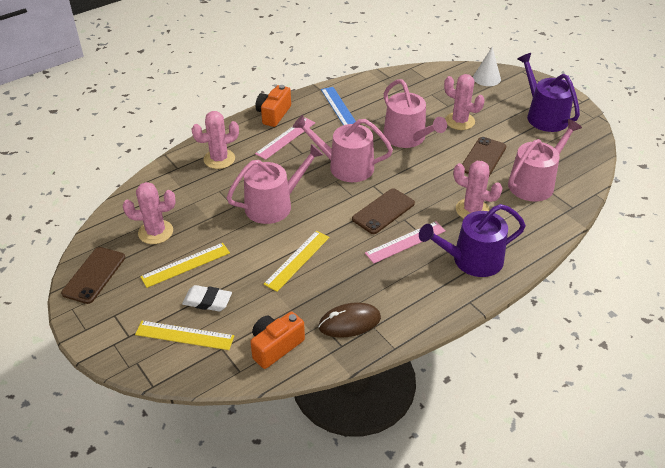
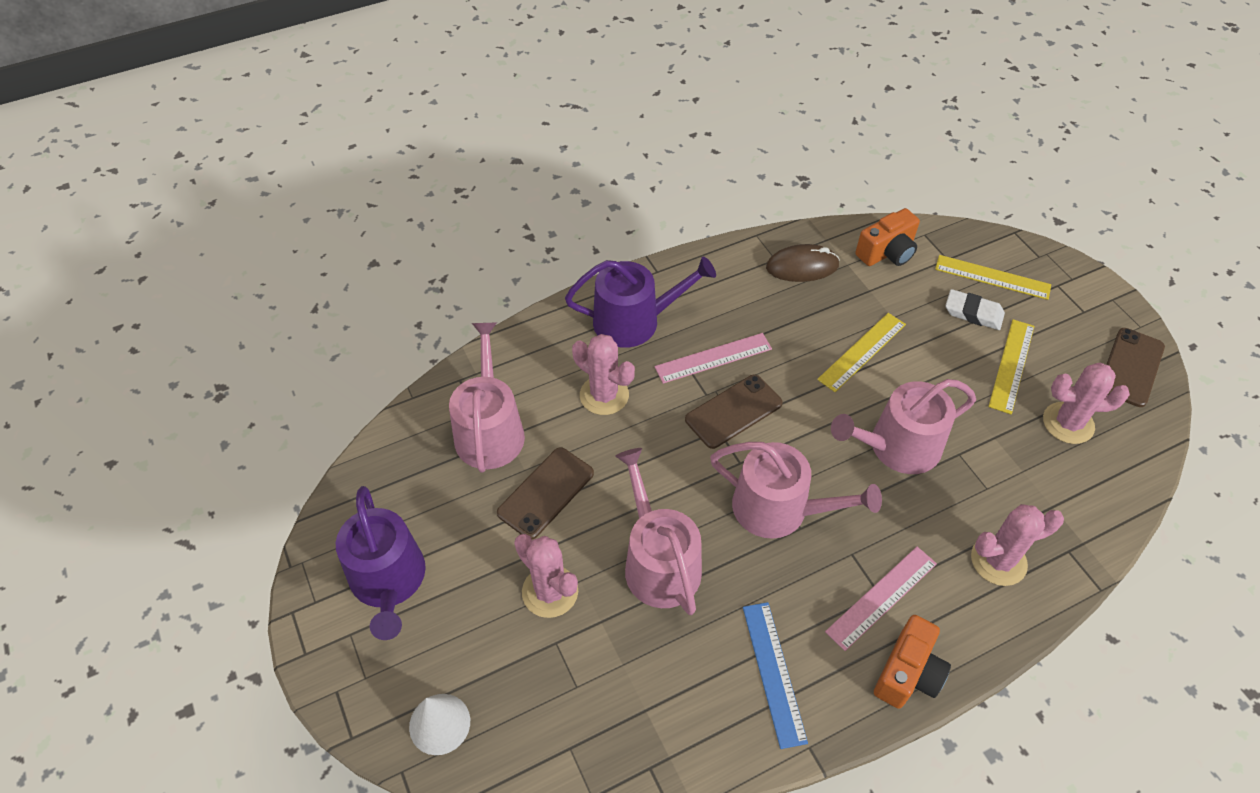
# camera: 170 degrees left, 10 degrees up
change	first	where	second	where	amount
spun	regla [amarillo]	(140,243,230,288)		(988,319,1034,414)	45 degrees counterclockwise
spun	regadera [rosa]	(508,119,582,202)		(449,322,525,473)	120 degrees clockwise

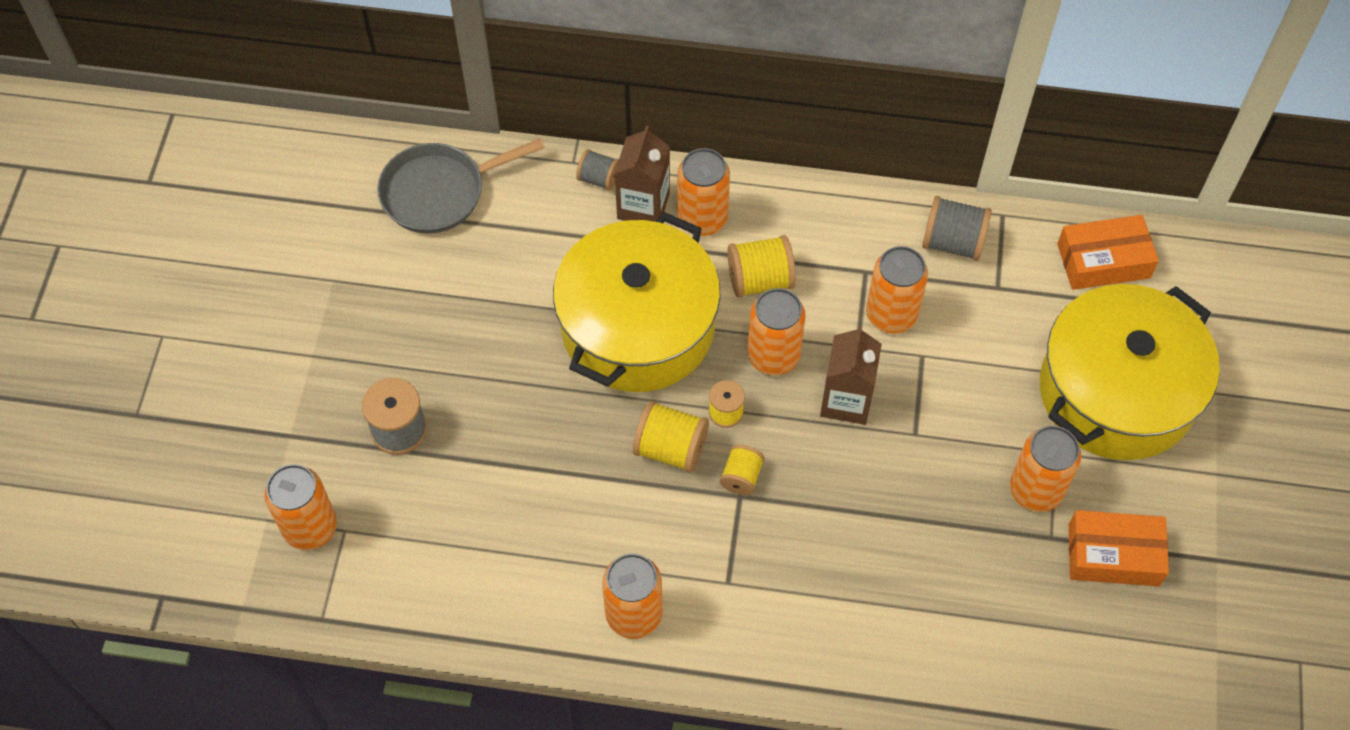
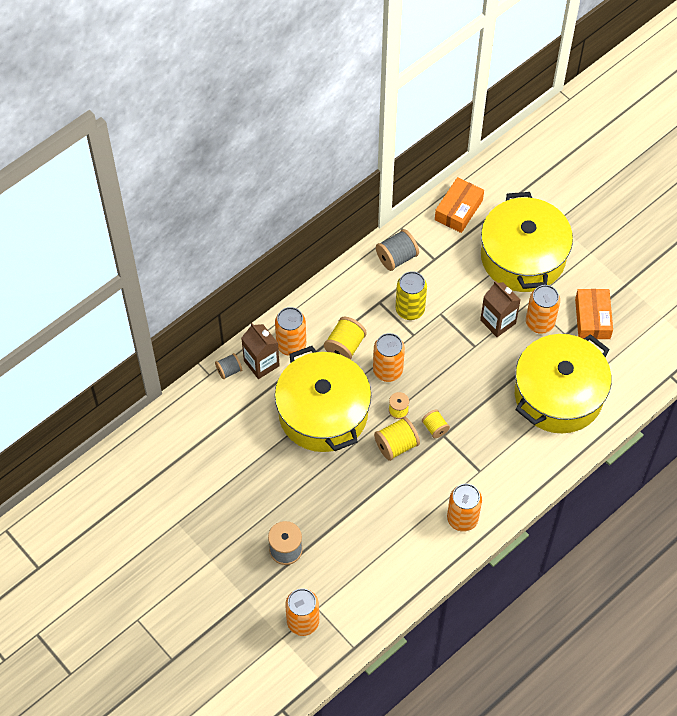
# camera: 50 degrees left, 0 degrees up
change	first	where	second	where	amount
missing	sartén [gris]	(377,138,545,233)			
relocated	cartón de leche [marrón]	(820,325,882,425)		(480,281,520,337)	
colour	lata [naranja]	(866,246,928,334)	lata [amarillo]	(395,271,427,320)	
spun	caja [naranja]	(1069,510,1169,586)		(575,289,613,339)	45 degrees counterclockwise
appeared			olla [amarillo]	(515,334,612,433)	

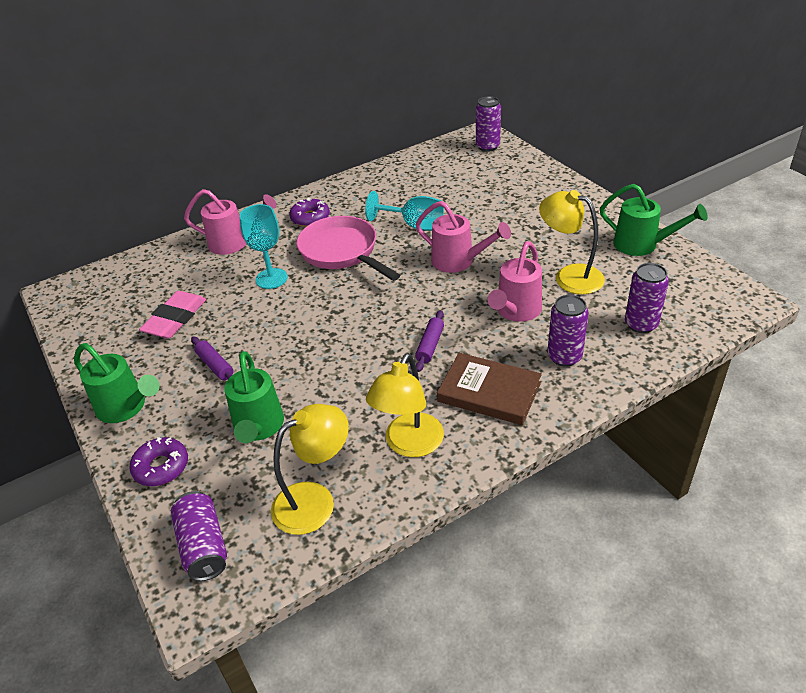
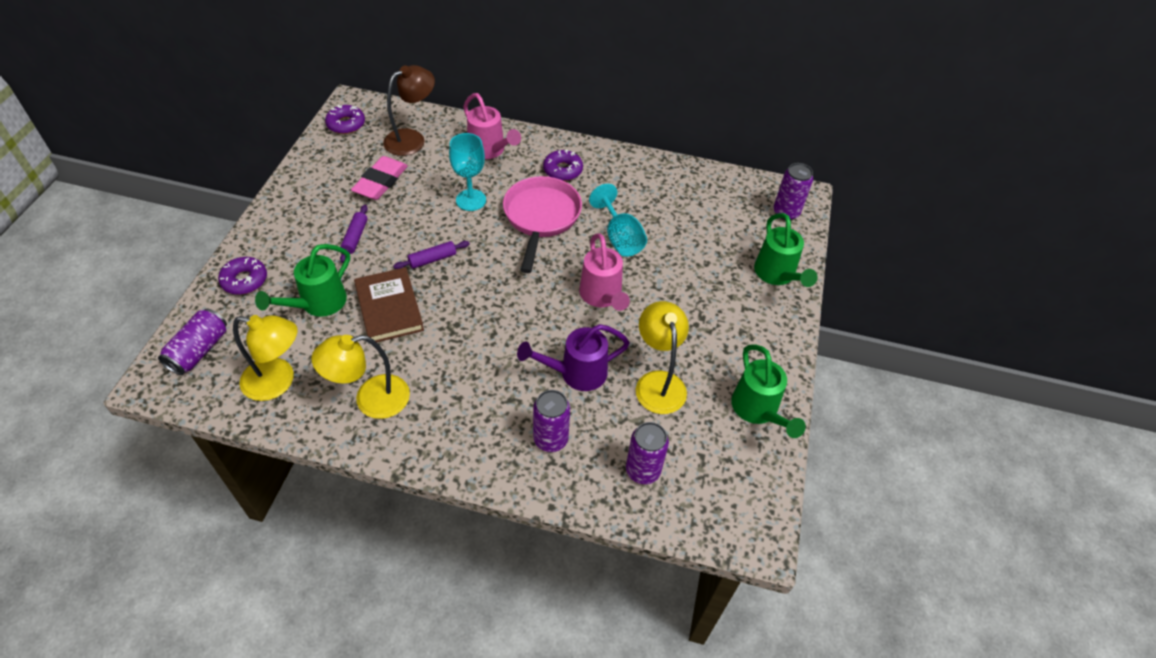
# camera: 40 degrees right, 10 degrees up
change	first	where	second	where	amount
relocated	regadera [verde]	(74,343,160,423)		(754,213,817,287)	
spun	goma de borrar [rosa]	(139,291,206,339)		(351,156,408,200)	45 degrees counterclockwise
relocated	rodillo [morado]	(415,310,444,372)		(393,241,470,269)	
relocated	libro [marrón]	(437,353,542,425)		(354,267,424,342)	
colour	regadera [rosa]	(487,241,542,322)	regadera [morado]	(517,324,630,391)	
appeared			rosquilla [morado]	(325,105,365,134)	
appeared			lámpara [marrón]	(383,65,435,156)	

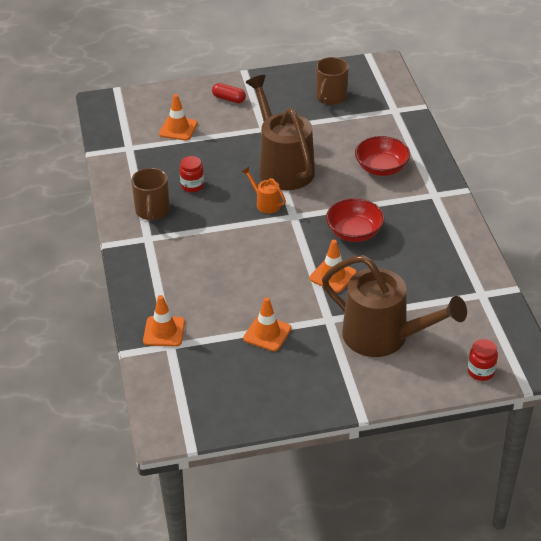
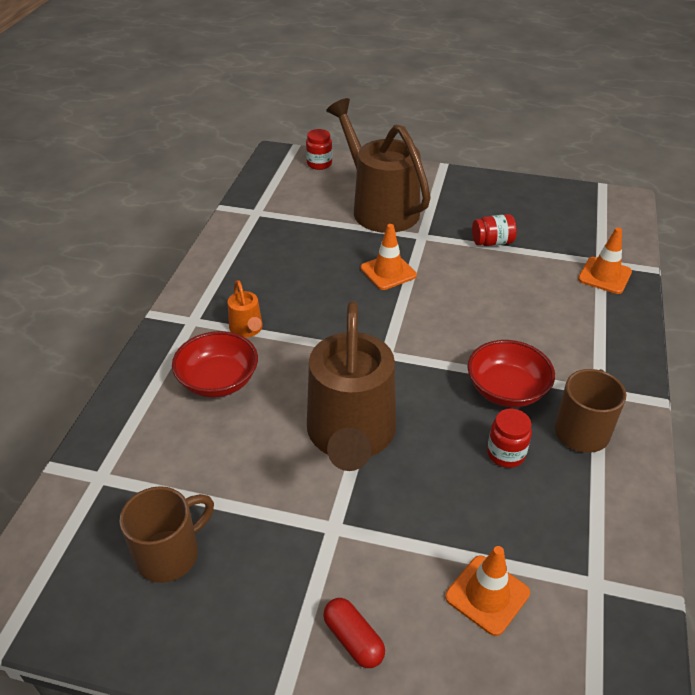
# camera: 155 degrees left, 0 degrees up
change	first	where	second	where	amount
relocated	regadera [naranja]	(242,167,286,213)		(228,280,263,338)	
exchanged	cono de tráfico [naranja]	(243,297,291,351)	tarro [rojo]	(472,214,517,246)	
relocated	cuenco [rojo]	(326,198,385,242)		(467,340,555,407)	

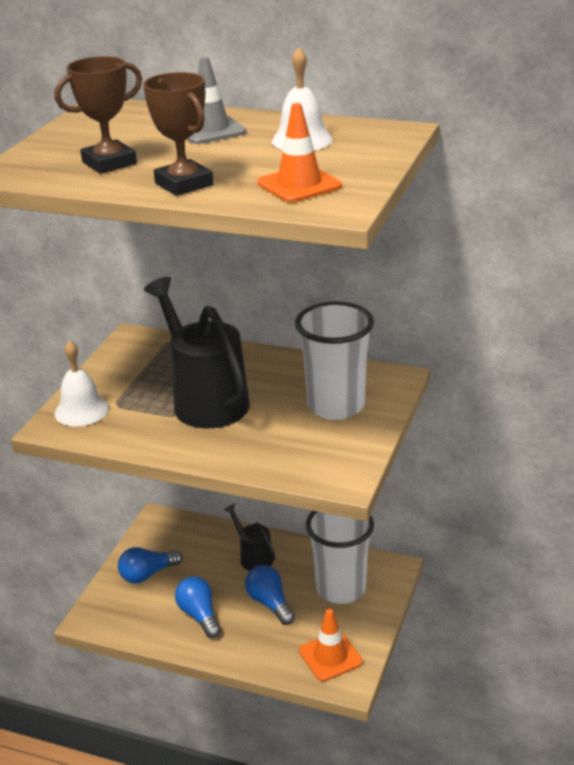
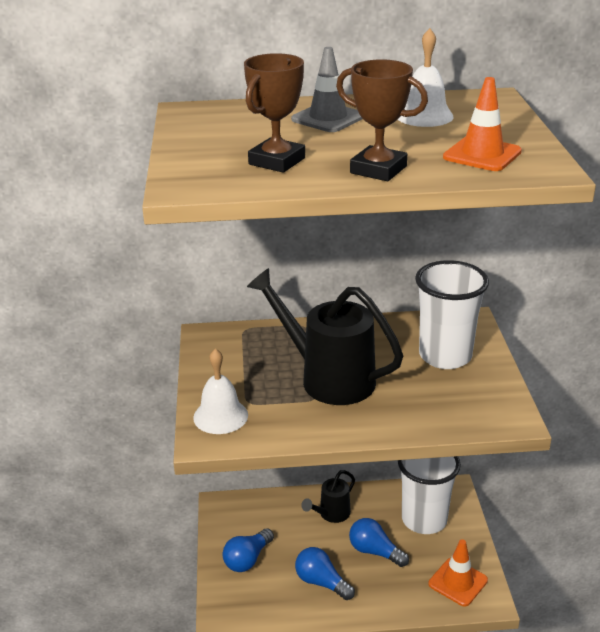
# camera: 25 degrees left, 0 degrees up
change	first	where	second	where	amount
spun	regadera [negro]	(224,503,275,571)		(301,470,355,523)	75 degrees counterclockwise

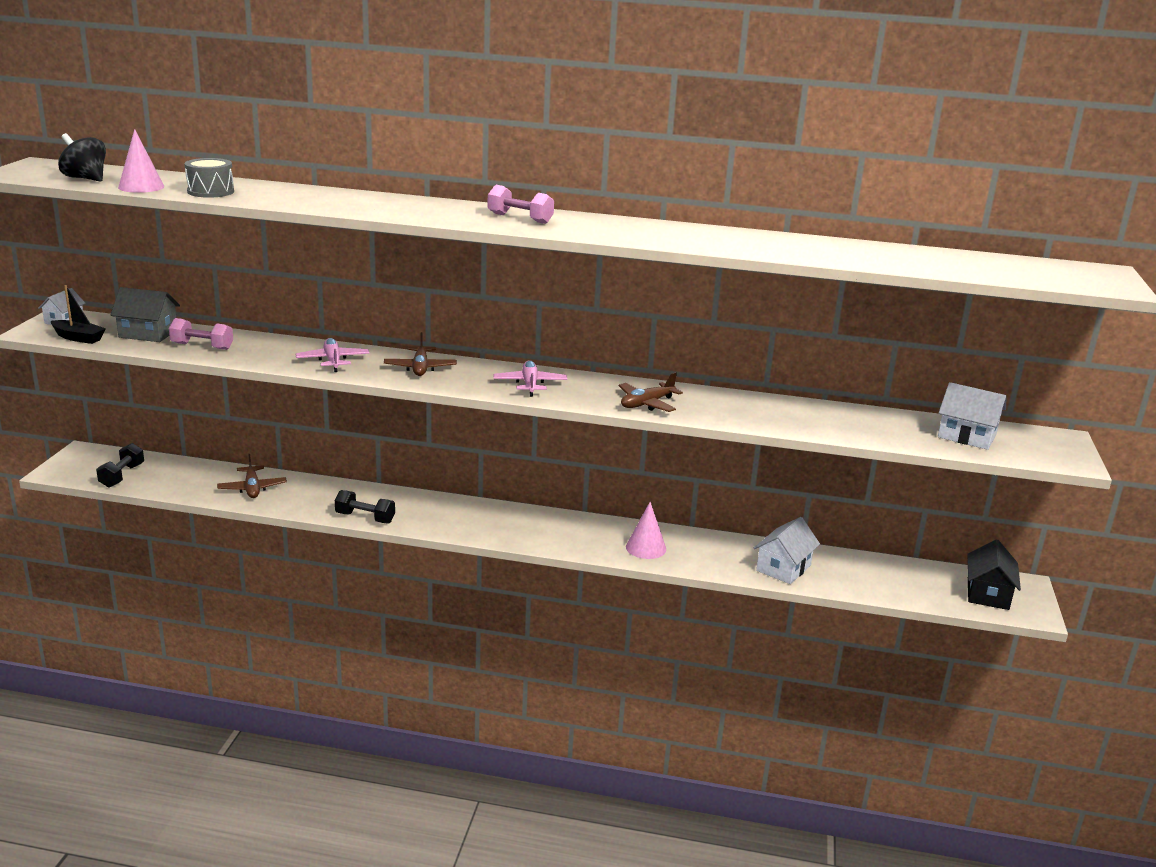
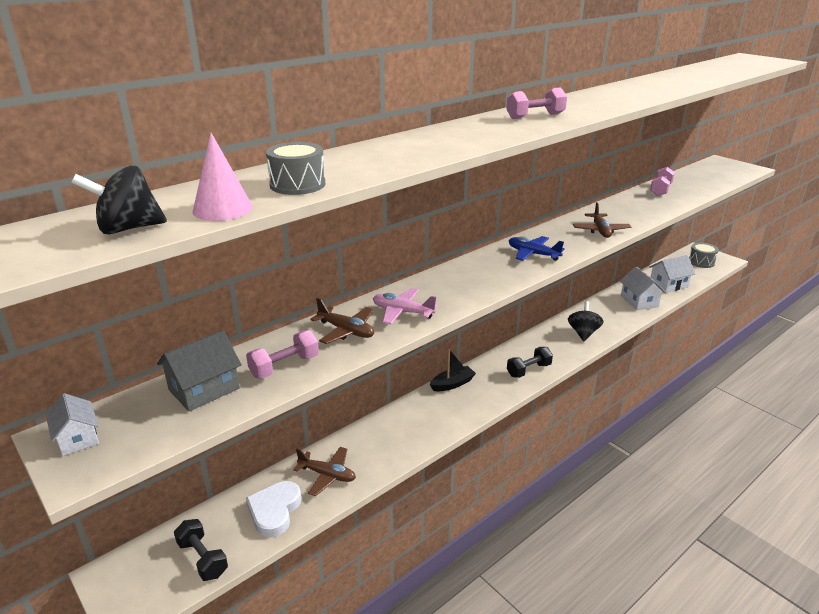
# camera: 50 degrees left, 5 degrees up
change	first	where	second	where	amount
relocated	barco [negro]	(51,285,106,344)		(429,349,476,392)	
relocated	mancuerna [negro]	(335,490,395,524)		(507,347,553,378)	
relocated	avión [marrón]	(384,332,457,376)		(310,298,374,344)	
colour	avión [rosa]	(493,360,567,397)	avión [azul]	(509,236,565,261)	
exchanged	cono [rosa]	(626,502,666,559)	peonza [negro]	(568,301,604,341)	
relocated	casa [blanco]	(938,382,1006,450)		(649,255,695,293)	
exchanged	casa [negro]	(967,539,1021,610)	tambor [gris]	(689,242,719,268)	
appeared			corazón [blanco]	(246,481,302,537)	
appeared			mancuerna [rosa]	(650,167,675,196)	

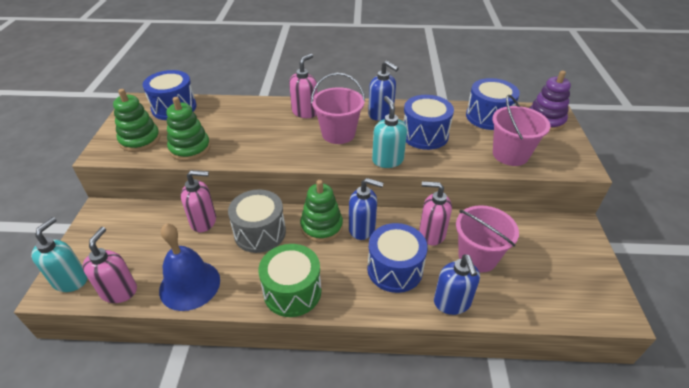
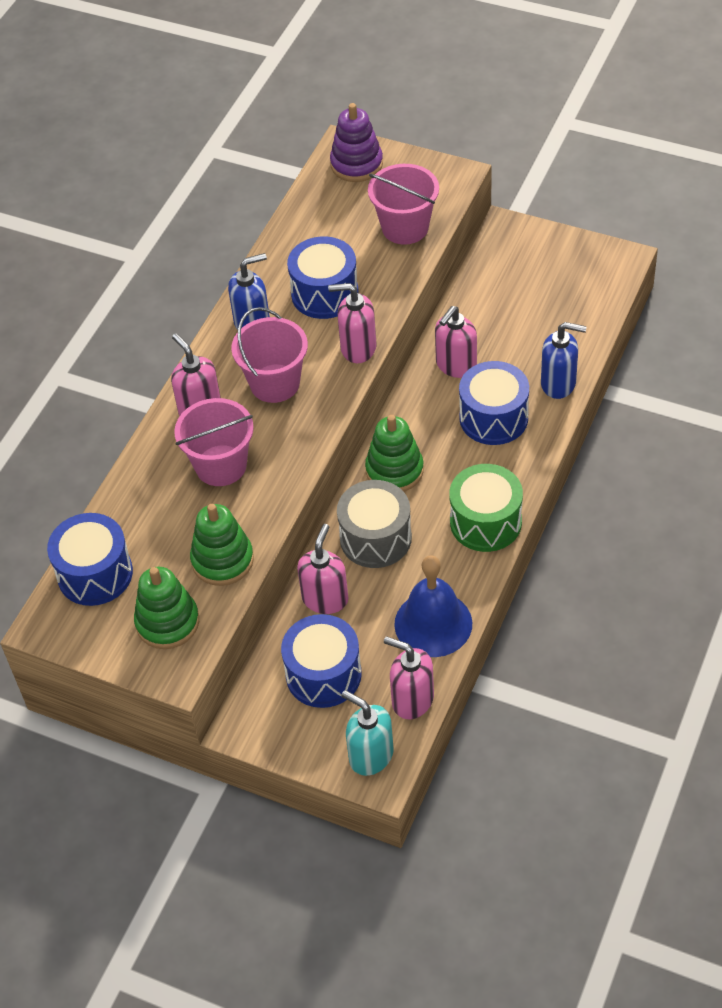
# camera: 65 degrees left, 10 degrees up
change	first	where	second	where	amount
missing	dispensador de jabón [azul]	(349,178,384,240)			
colour	dispensador de jabón [turquesa]	(372,96,407,168)	dispensador de jabón [rosa]	(328,283,376,363)	
relocated	balde [rosa]	(456,205,519,272)		(174,398,254,486)	
relocated	tambor [azul]	(466,78,520,130)		(281,614,362,708)	

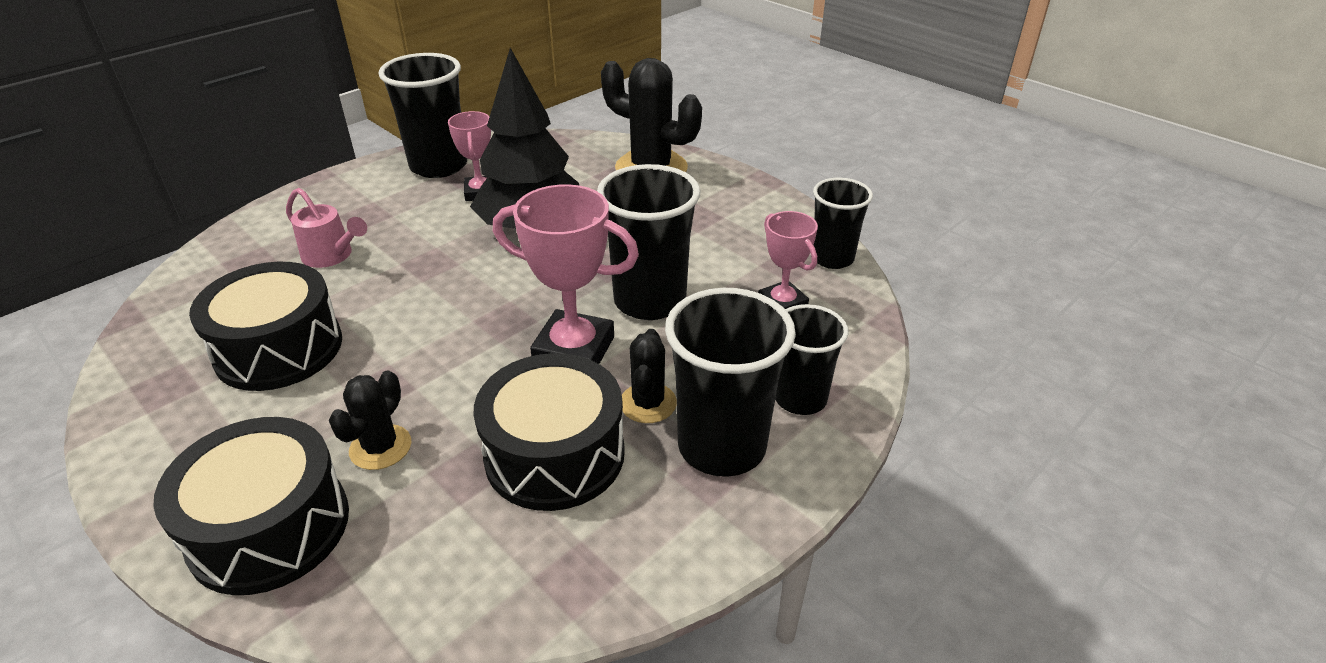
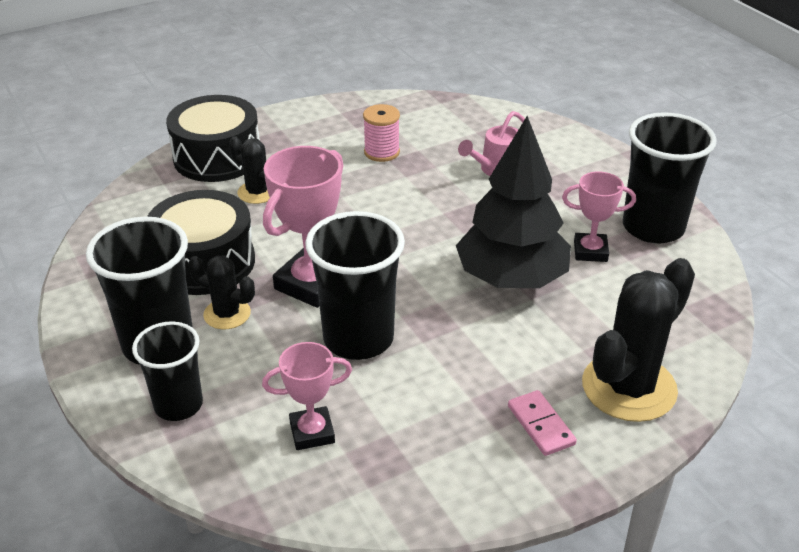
# camera: 105 degrees right, 0 degrees up
change	first	where	second	where	amount
exchanged	tambor [negro]	(189,262,342,391)	carrete [rosa]	(363,104,400,162)	
missing	vaso [negro]	(811,178,873,269)			
appeared			ficha de dominó [rosa]	(508,390,577,456)	

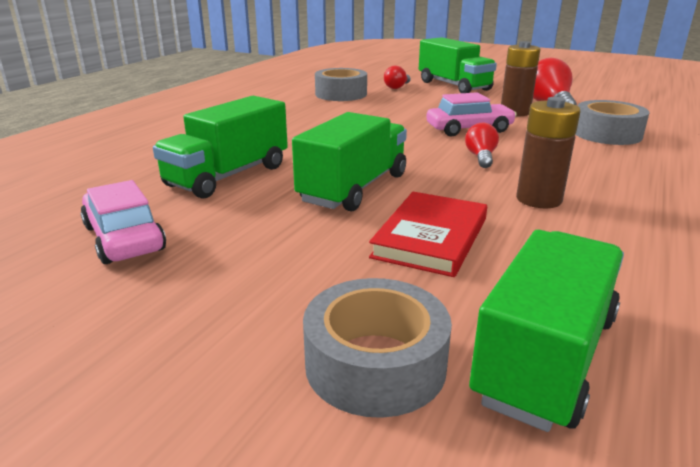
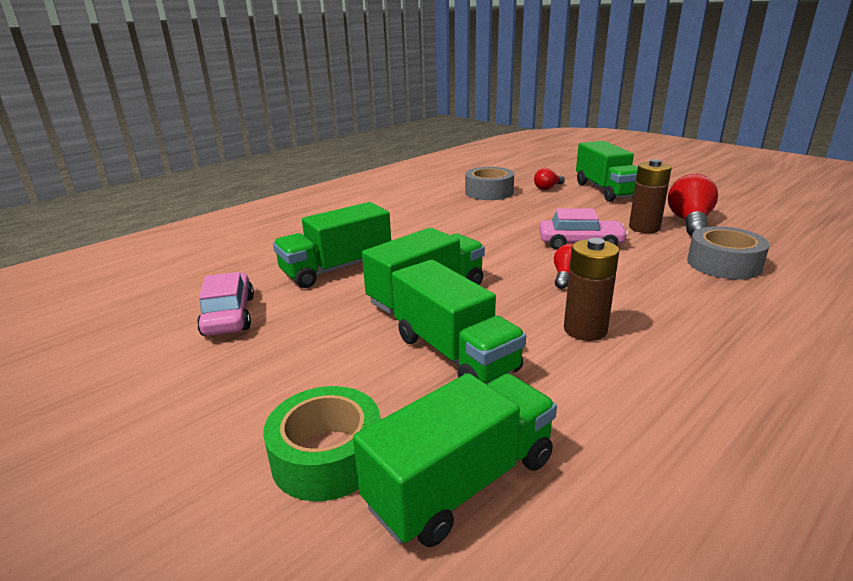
# camera: 20 degrees right, 0 degrees up
change	first	where	second	where	amount
colour	cinta adhesiva [gris]	(303,278,452,418)	cinta adhesiva [verde]	(263,386,381,501)	
exchanged	libro [rojo]	(369,192,487,277)	camión [verde]	(392,259,526,384)	

